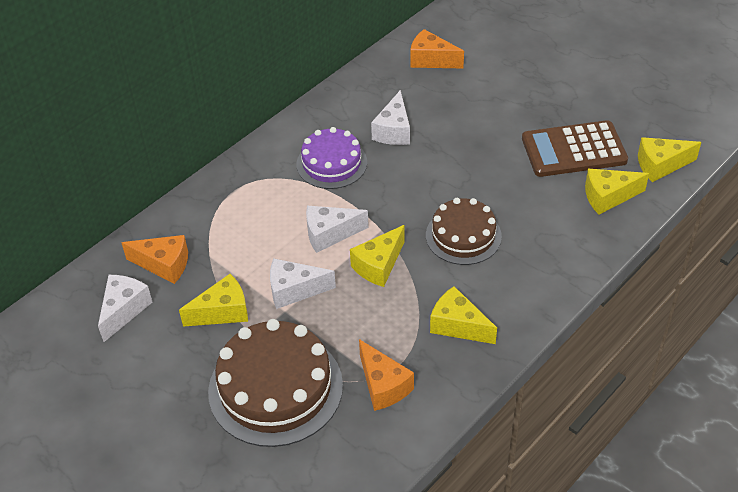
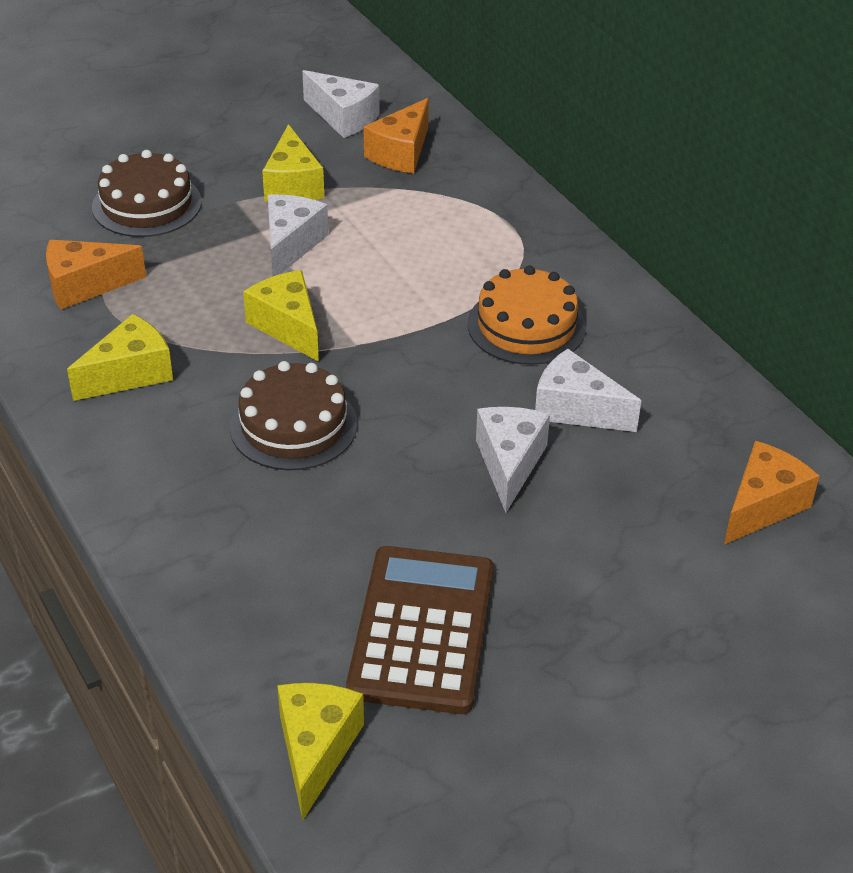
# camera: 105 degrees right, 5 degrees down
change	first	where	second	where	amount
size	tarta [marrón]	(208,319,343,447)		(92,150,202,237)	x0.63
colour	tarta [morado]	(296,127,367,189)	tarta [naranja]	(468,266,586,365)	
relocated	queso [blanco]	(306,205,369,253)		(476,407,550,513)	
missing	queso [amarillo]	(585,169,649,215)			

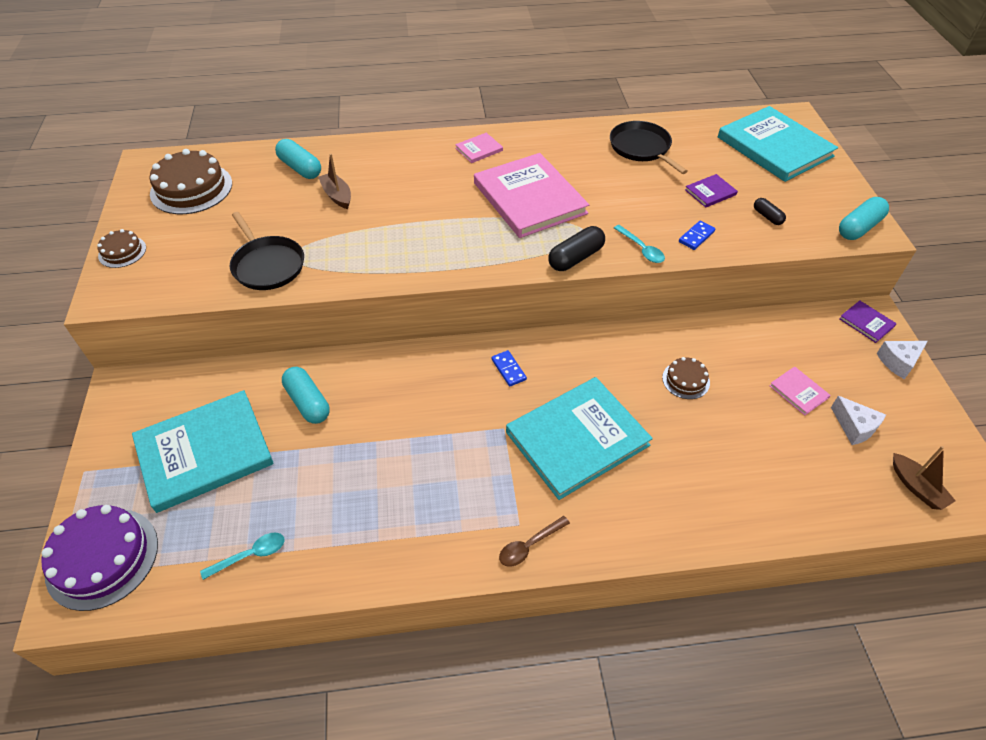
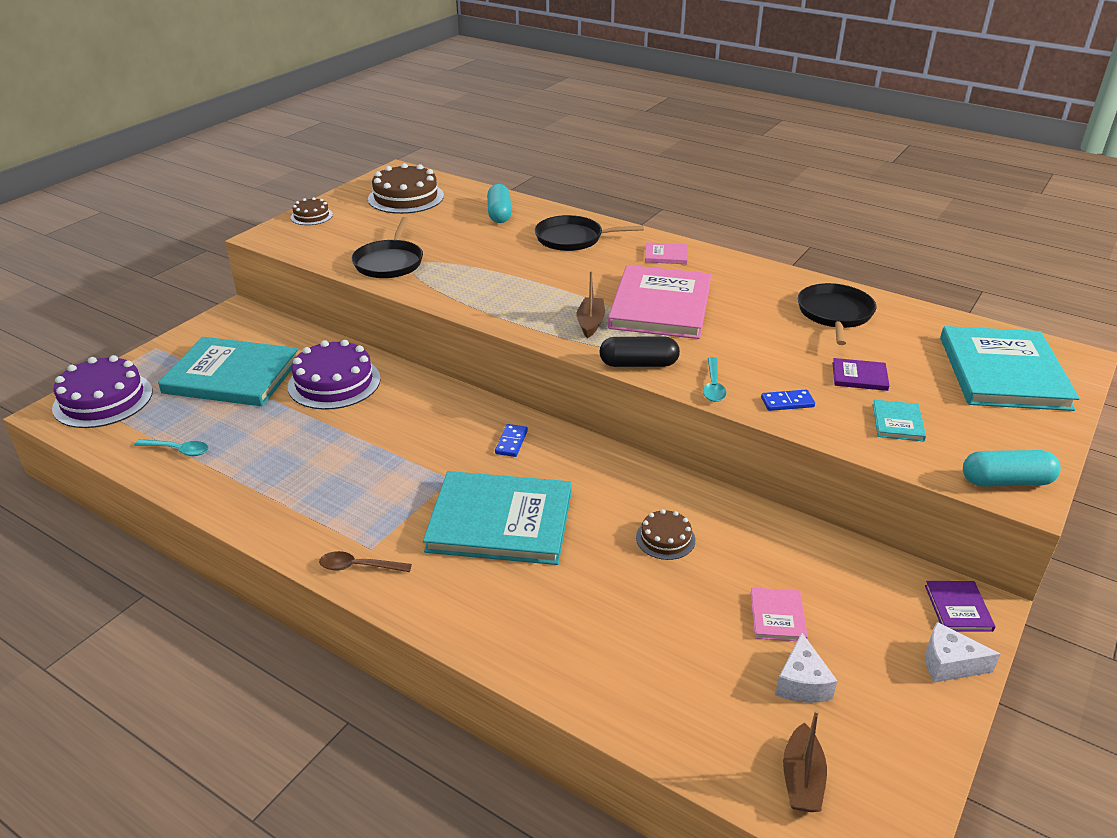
# camera: 40 degrees right, 15 degrees down
change	first	where	second	where	amount
exchanged	cápsula [turquesa]	(282,367,330,424)	tarta [morado]	(288,340,381,410)	
relocated	barco [marrón]	(318,154,351,209)		(577,271,605,338)	
exchanged	cápsula [negro]	(754,198,786,225)	libro [turquesa]	(873,400,926,441)	
appeared			sartén [negro]	(535,215,644,251)	

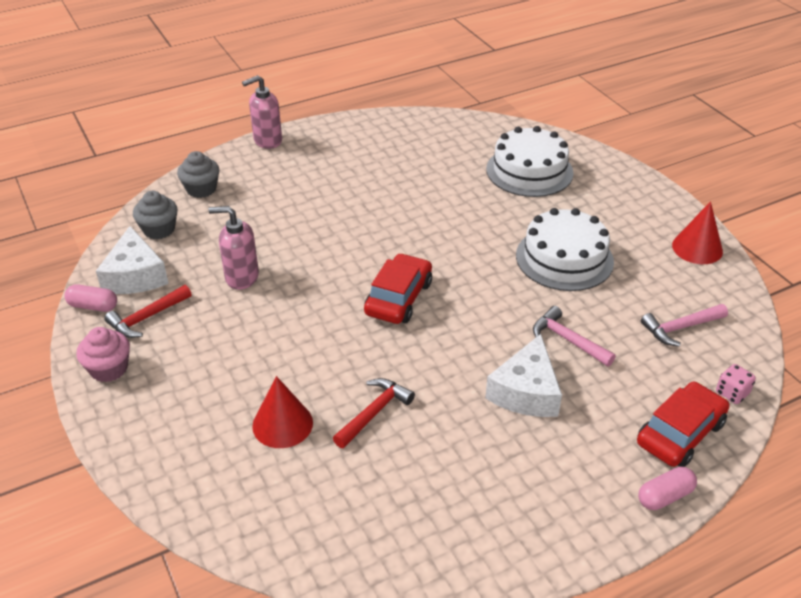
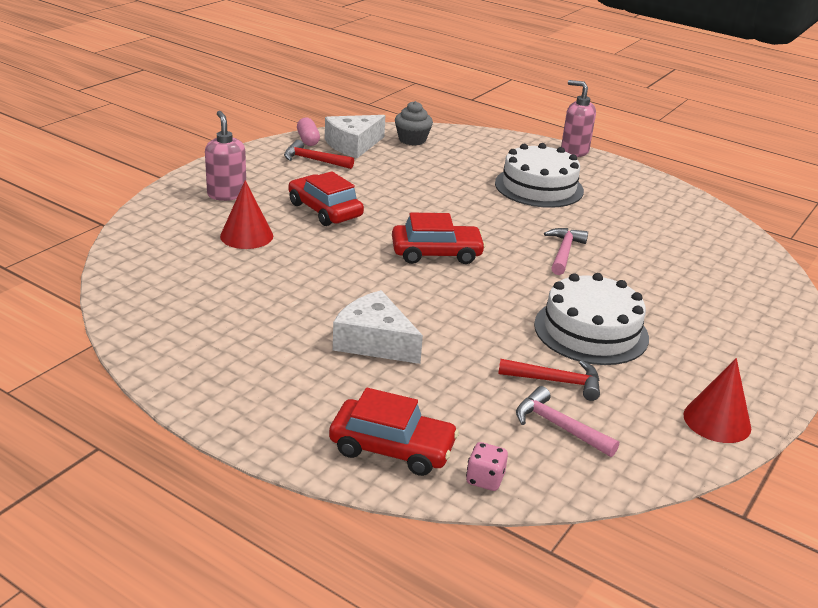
# camera: 60 degrees right, 10 degrees down
change	first	where	second	where	amount
missing	magdalena [rosa]	(76,327,130,382)			
missing	magdalena [gris]	(177,151,219,198)			
relocated	dispensador de jabón [rosa]	(208,206,259,290)		(205,111,246,201)	
relocated	martillo [rojo]	(333,378,415,448)		(498,359,600,401)	
spun	queso [blanco]	(485,334,562,417)		(333,290,423,364)	45 degrees clockwise
relocated	tarta [blanco]	(486,126,574,197)		(495,143,584,208)	
relocated	martillo [rosa]	(533,306,616,367)		(544,228,588,275)	
missing	cápsula [rosa]	(638,467,697,510)			
appeared			coche [rojo]	(288,171,364,226)	

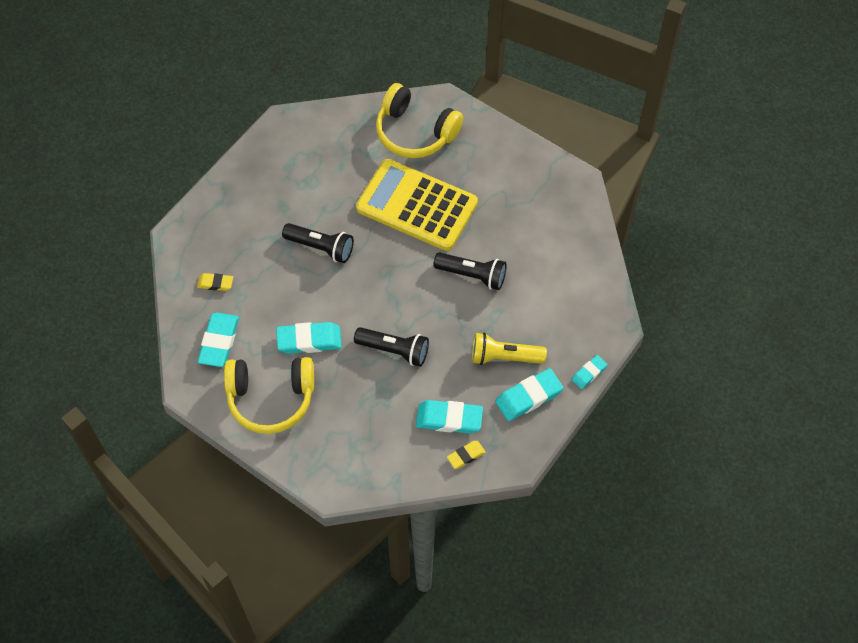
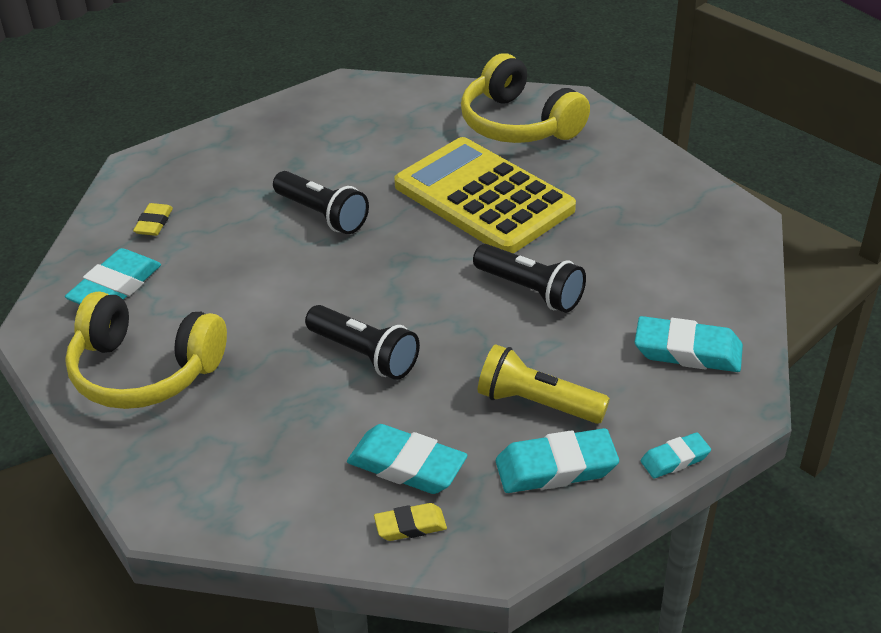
# camera: 20 degrees right, 20 degrees down
change	first	where	second	where	amount
spun	goma de borrar [amarillo]	(197,273,233,291)		(133,203,173,236)	75 degrees clockwise
relocated	goma de borrar [turquesa]	(276,322,342,354)		(635,316,743,372)	

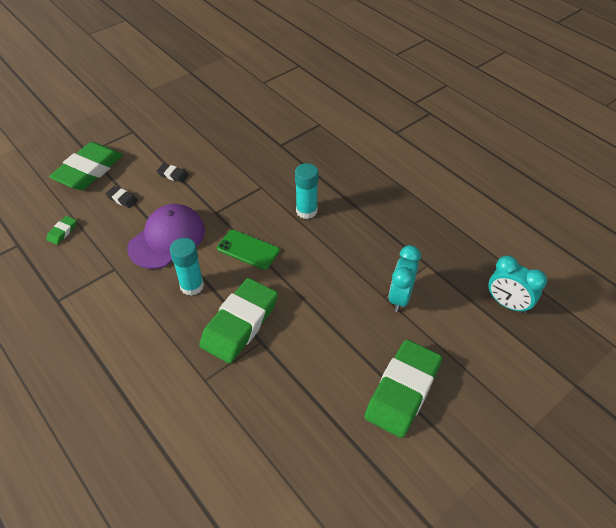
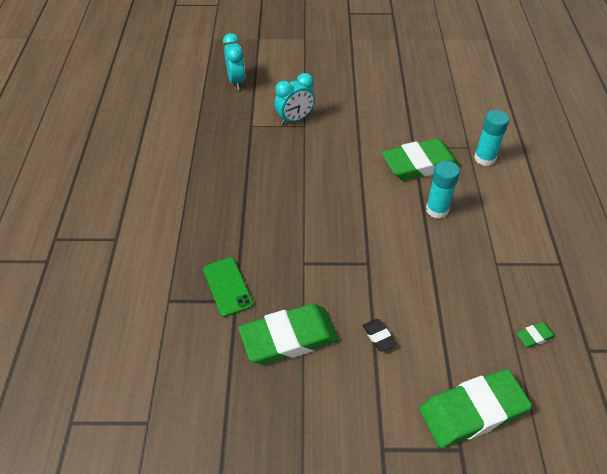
# camera: 140 degrees left, 0 degrees up
change	first	where	second	where	amount
missing	goma de borrar [negro]	(106,186,138,208)			
missing	gorra [morado]	(127,204,205,269)			
relocated	móvil [verde]	(217,230,280,270)		(203,258,253,317)	
relocated	barra de pegamento [turquesa]	(295,163,318,219)		(474,110,509,166)	
relocated	goma de borrar [verde]	(364,340,442,438)		(239,304,339,365)	

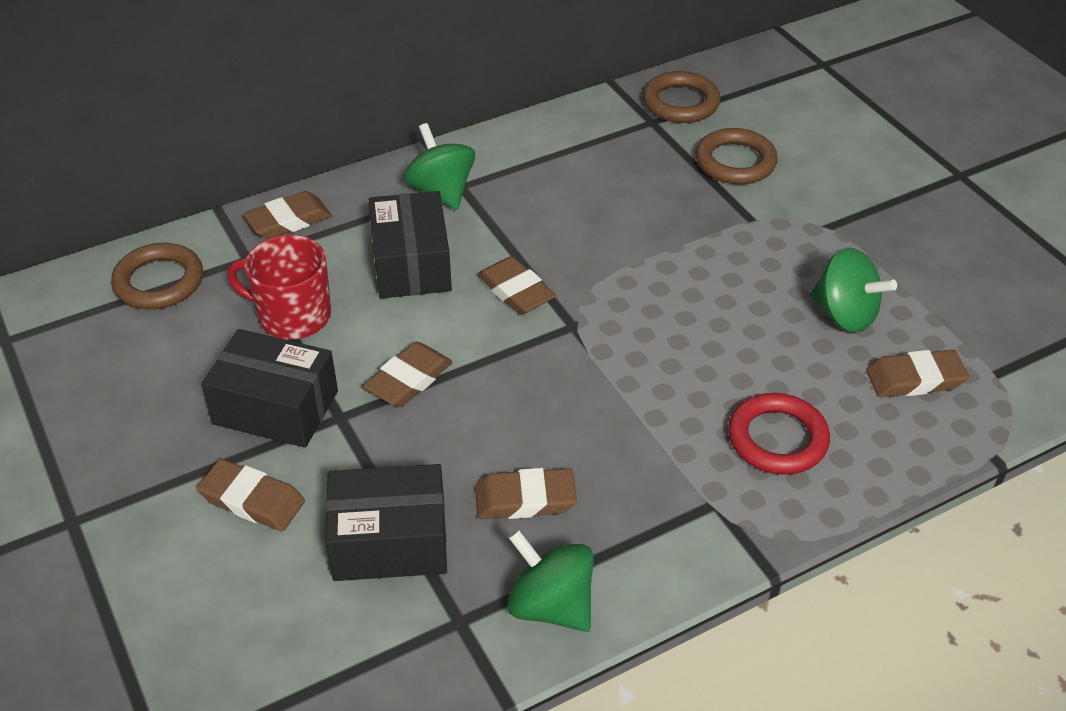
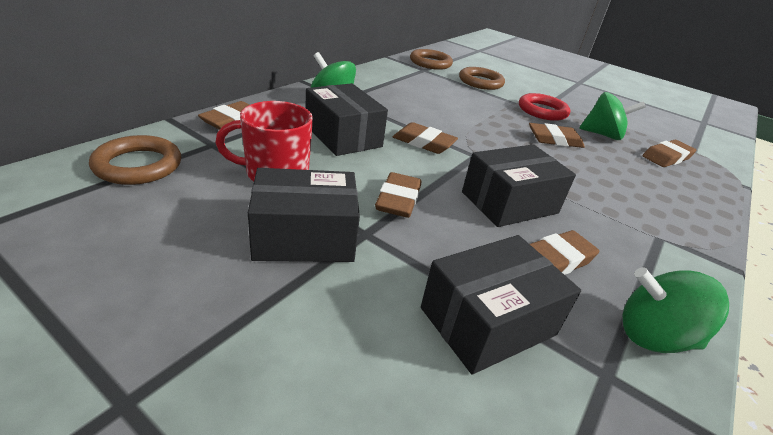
# camera: 30 degrees left, 10 degrees down
change	first	where	second	where	amount
relocated	goma de borrar [marrón]	(197,459,305,531)		(529,123,585,148)	
relocated	anillo [rojo]	(728,393,830,475)		(519,93,570,121)	
appeared			caja [negro]	(462,144,576,227)	

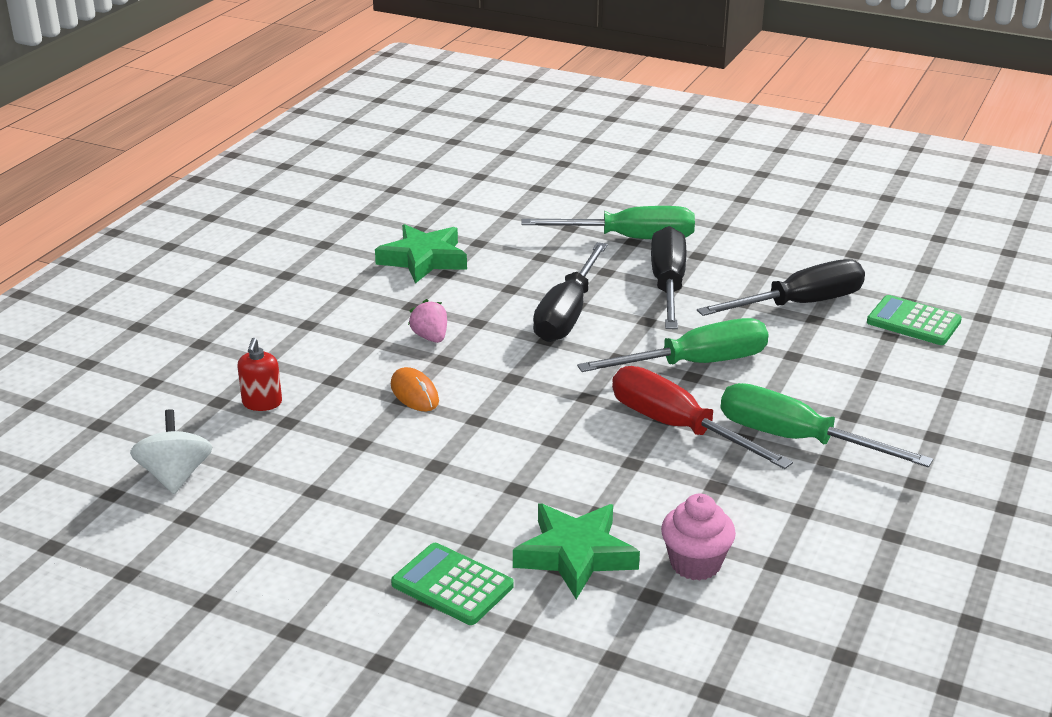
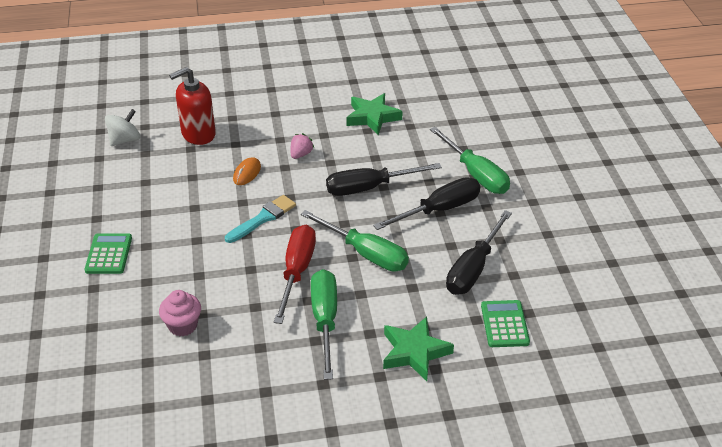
# camera: 55 degrees right, 10 degrees up
change	first	where	second	where	amount
size	dispensador de jabón [rojo]	(237,338,282,411)		(169,67,216,145)	x1.91
relocated	estrella [verde]	(513,503,640,599)		(383,317,454,381)	
spun	destornillador [negro]	(697,259,865,316)		(446,210,512,295)	90 degrees clockwise
appeared			pincel [turquesa]	(225,195,296,243)	

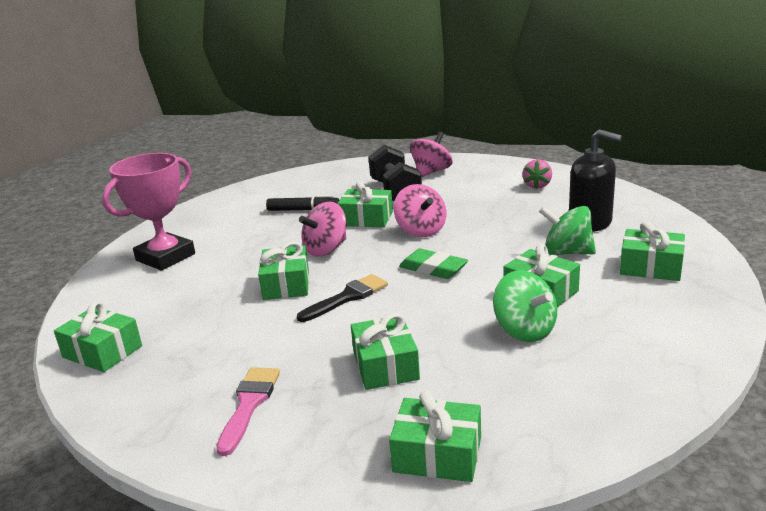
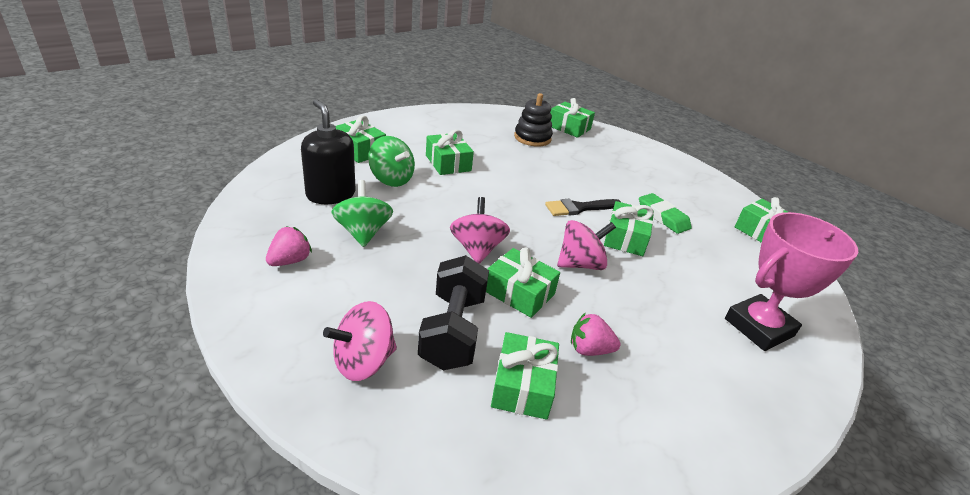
# camera: 165 degrees left, 10 degrees up
change	first	where	second	where	amount
missing	pincel [rosa]	(216,367,280,456)			
exchanged	rotulador [negro]	(266,195,339,211)	fresa [rosa]	(571,313,620,356)	
relocated	regalo [verde]	(351,313,420,390)		(491,332,559,420)	
relocated	goma de borrar [verde]	(399,249,468,279)		(639,193,692,234)	
relocated	peonza [verde]	(493,270,557,342)		(331,180,393,247)	
appeared			juguete apilable [negro]	(514,93,553,147)	

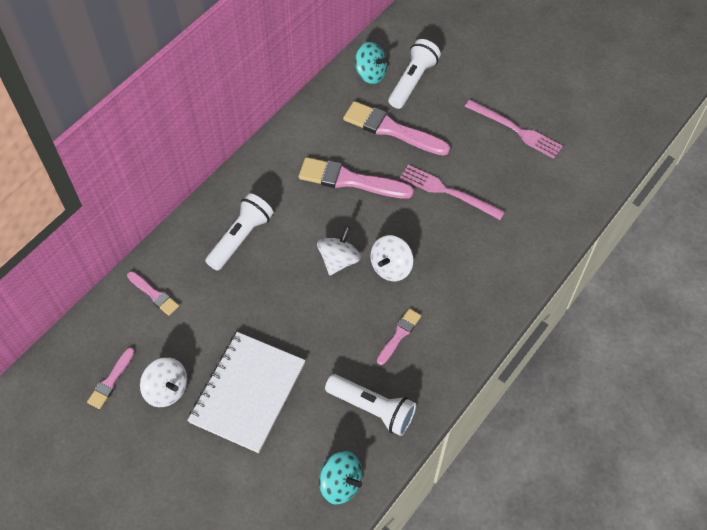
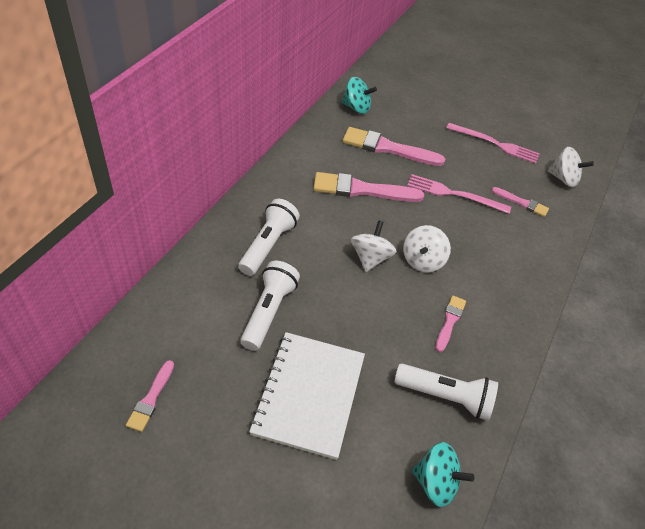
# camera: 15 degrees left, 10 degrees down
change	first	where	second	where	amount
relocated	pincel [rosa]	(127,271,179,316)		(491,187,549,217)	
relocated	peonza [blanco]	(140,357,187,407)		(548,147,594,187)	
relocated	lámpara de mano [blanco]	(388,39,441,109)		(240,261,300,351)	

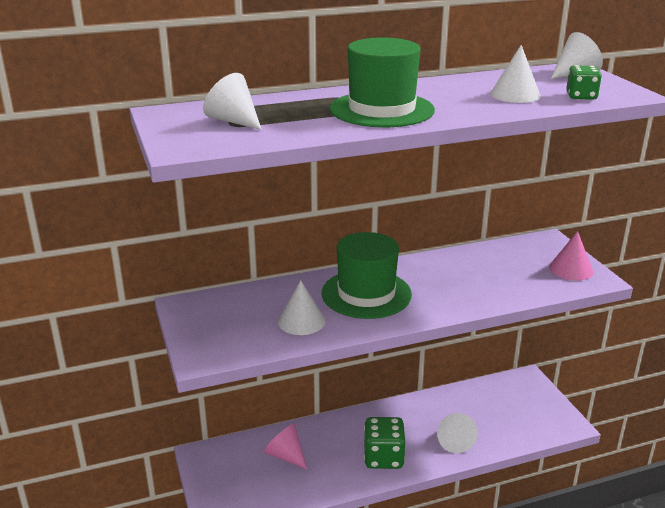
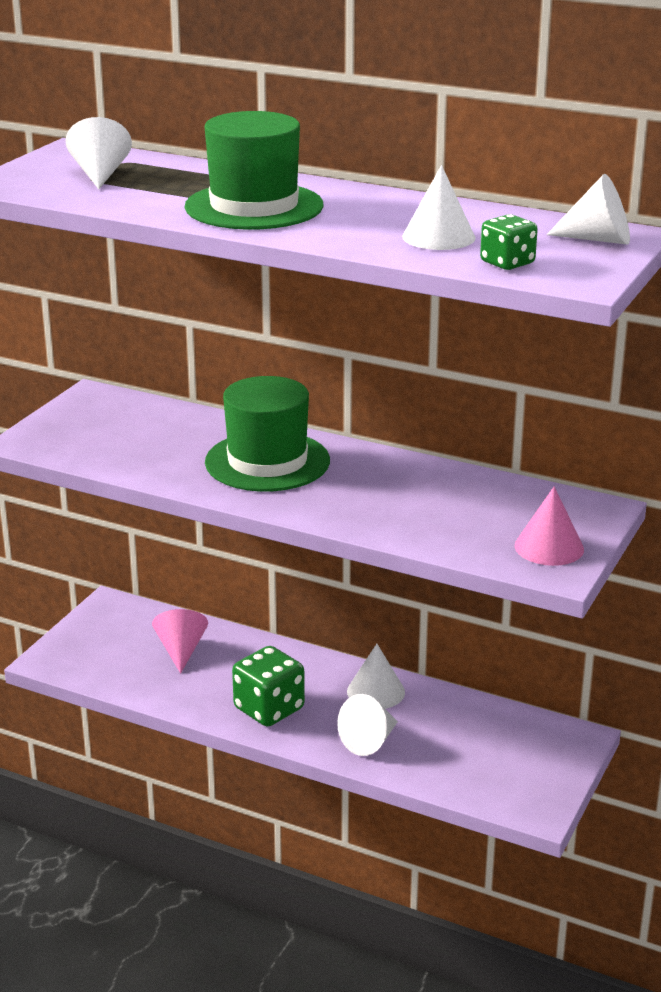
# camera: 45 degrees right, 0 degrees up
change	first	where	second	where	amount
relocated	cono [blanco]	(278,280,326,335)		(347,644,405,709)	

